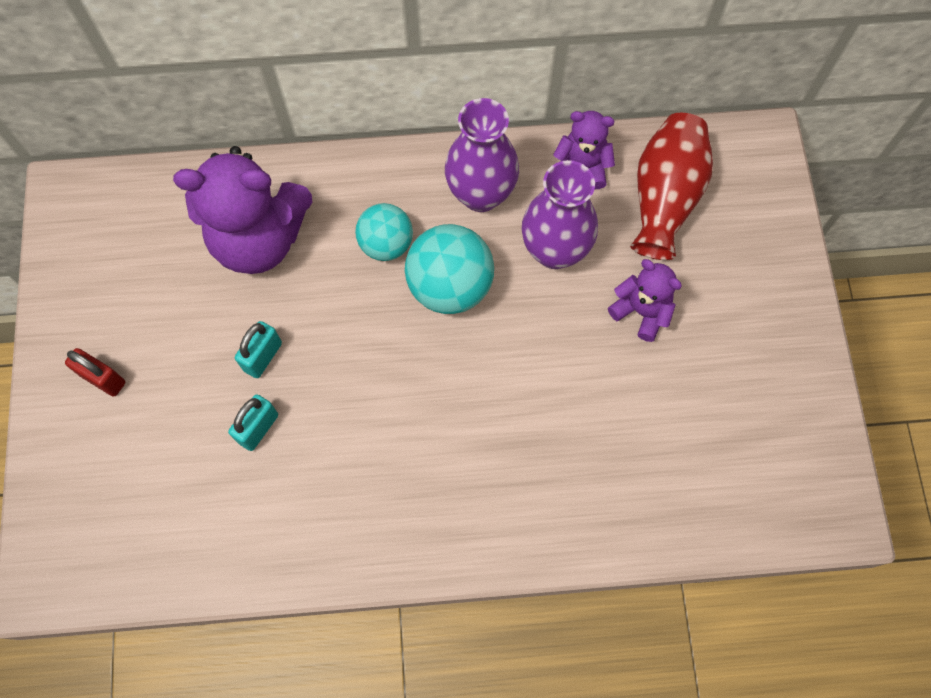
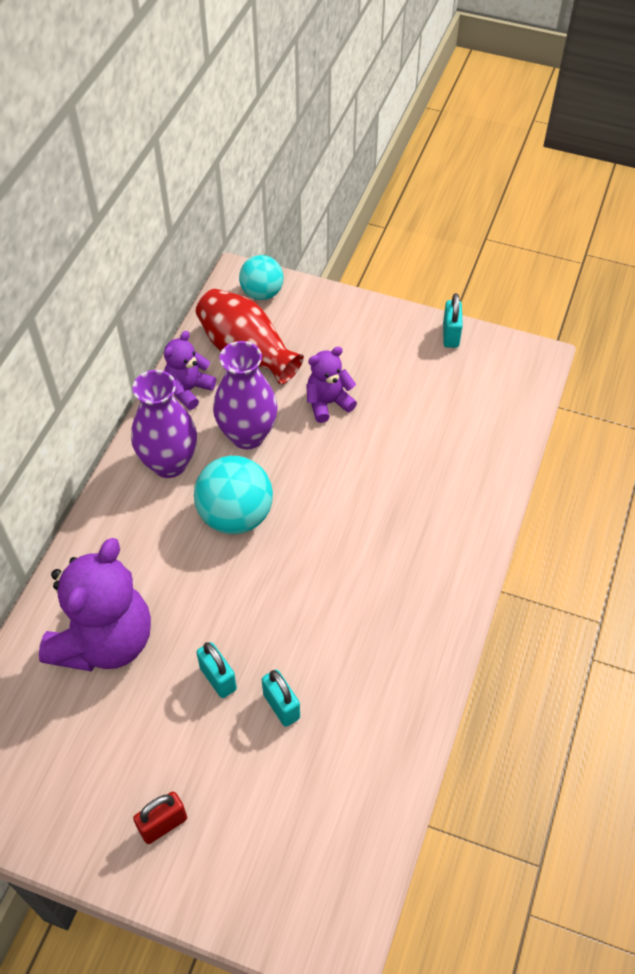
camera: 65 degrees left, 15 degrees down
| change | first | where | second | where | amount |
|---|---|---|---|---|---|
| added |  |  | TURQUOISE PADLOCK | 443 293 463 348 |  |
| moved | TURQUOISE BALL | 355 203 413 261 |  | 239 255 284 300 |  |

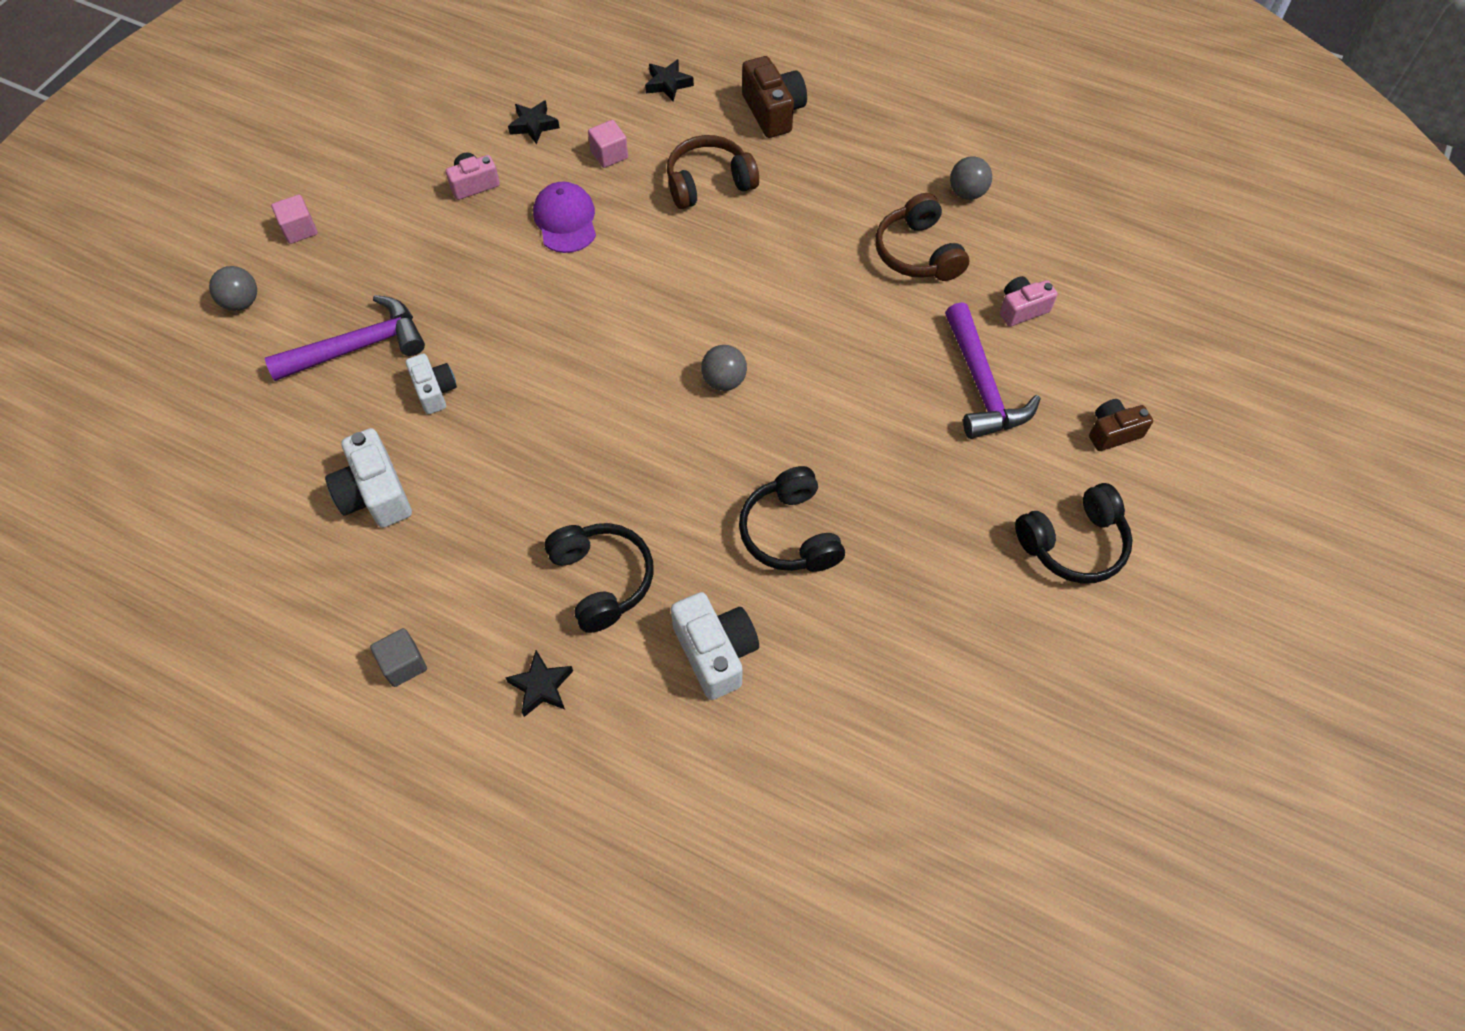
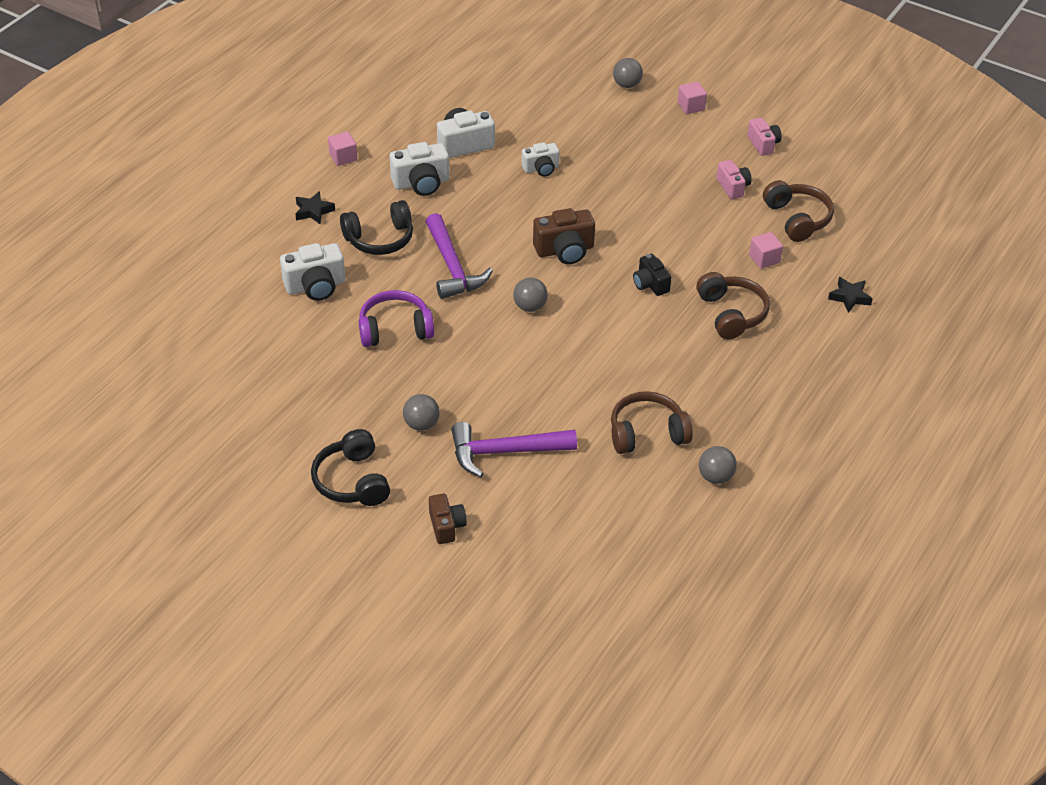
camera: 95 degrees right, 15 degrees down
| change | first | where | second | where | amount |
|---|---|---|---|---|---|
| removed | PURPLE CAP | 533 181 596 253 |  |  |  |
| added |  |  | WHITE CAMERA | 390 142 449 196 |  |
| added |  |  | GREY BALL | 403 394 440 431 |  |
| added |  |  | BLACK CAMERA | 633 254 672 296 |  |
| moved | PURPLE HAMMER | 265 295 425 381 |  | 425 213 493 299 |  |
| moved | BROWN CAMERA | 742 56 807 138 |  | 533 208 595 264 |  |
| moved | PINK CAMERA | 1000 276 1057 326 |  | 747 118 782 156 |  |
| replaced | BLACK STAR | 508 100 560 144 | BROWN HEADPHONES | 763 180 834 242 |  |
| recoloured | GREY CUBE | 370 628 427 687 | PINK CUBE | 328 131 357 166 |  |
| recoloured | BLACK HEADPHONES | 739 466 845 572 | PURPLE HEADPHONES | 359 290 434 347 |  |

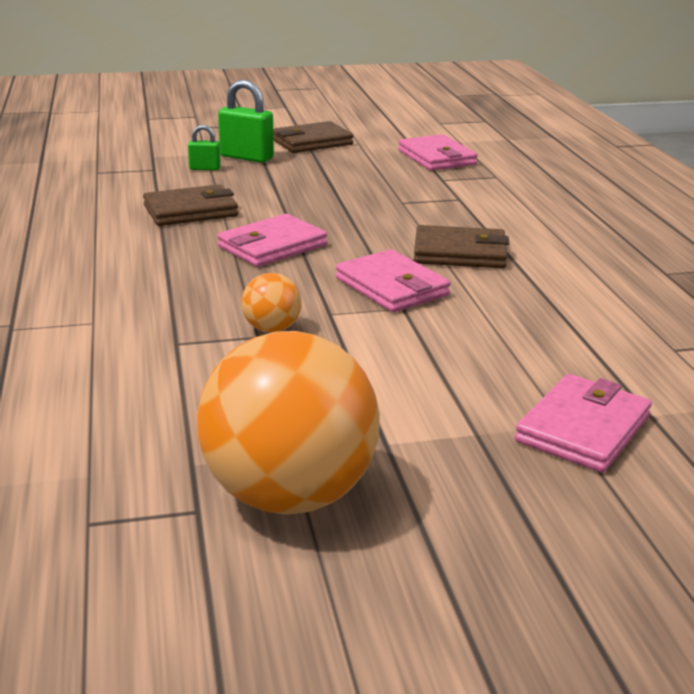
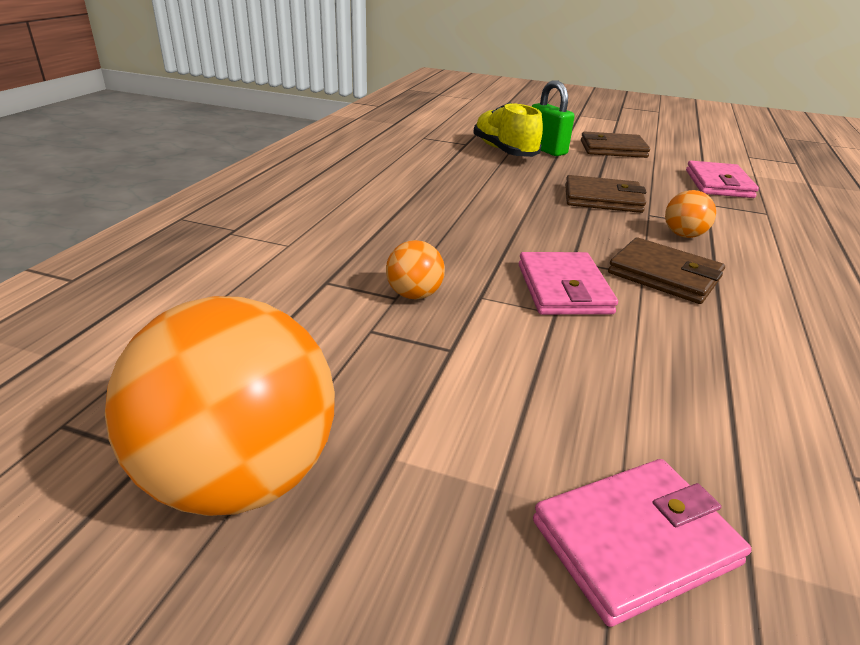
camera: 30 degrees right, 5 degrees up
| change | first | where | second | where | amount |
|---|---|---|---|---|---|
| removed | PINK WALLET | 217 214 327 267 |  |  |  |
| added |  |  | ORANGE BALL | 665 190 716 238 |  |
| moved | BROWN WALLET | 143 184 238 226 |  | 565 175 647 213 |  |
| replaced | GREEN PADLOCK | 188 125 221 170 | YELLOW SHOE | 473 102 543 157 |  |

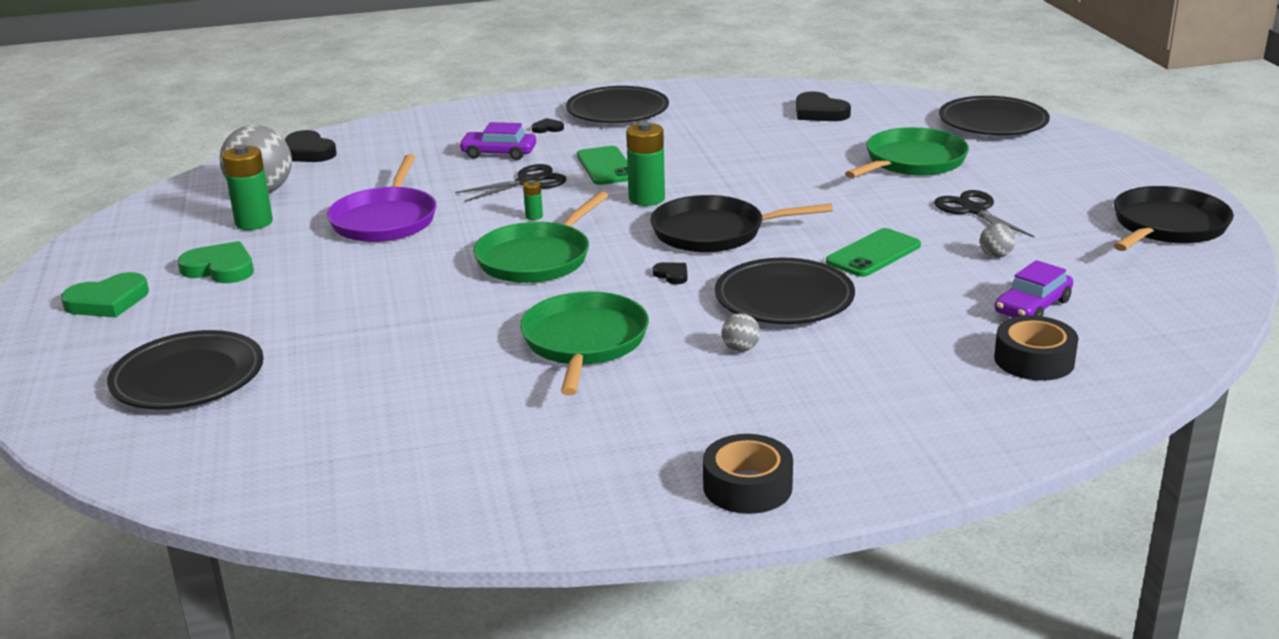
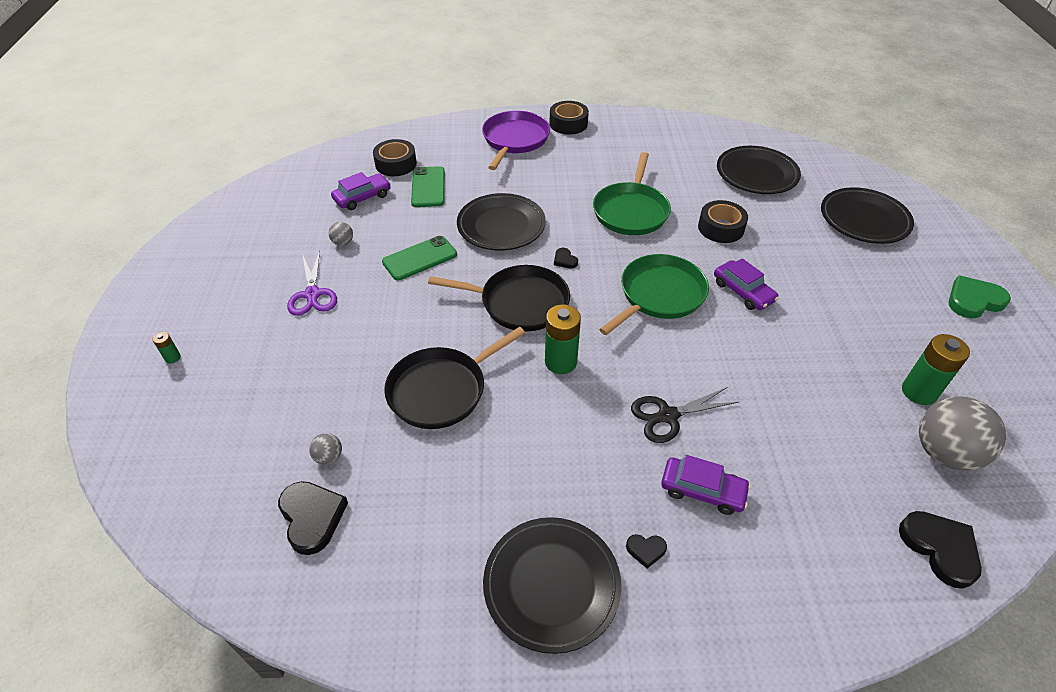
camera: 170 degrees left, 20 degrees up
| change | first | where | second | where | amount |
|---|---|---|---|---|---|
| removed | GREEN HEART | 178 241 254 283 |  |  |  |
| removed | GREEN PAN | 845 127 969 178 |  |  |  |
| added |  |  | BLACK TAPE | 698 200 748 243 |  |
| added |  |  | PURPLE CAR | 714 258 779 310 |  |
| moved | PURPLE PAN | 327 154 437 242 |  | 482 111 550 170 |  |
| moved | GREEN BATTERY | 523 180 543 220 |  | 153 332 181 364 |  |
| moved | GREEN PHONE | 577 146 628 185 |  | 411 166 445 207 |  |
| moved | GREY BALL | 722 313 760 352 |  | 309 433 342 465 |  |
| moved | BLACK PLATE | 939 96 1050 135 |  | 717 146 801 194 |  |
| moved | BLACK PAN | 1113 186 1234 251 |  | 384 327 525 429 |  |
| recoloured | BLACK SCISSORS | 934 190 1034 237 | PURPLE SCISSORS | 287 251 337 316 |  |

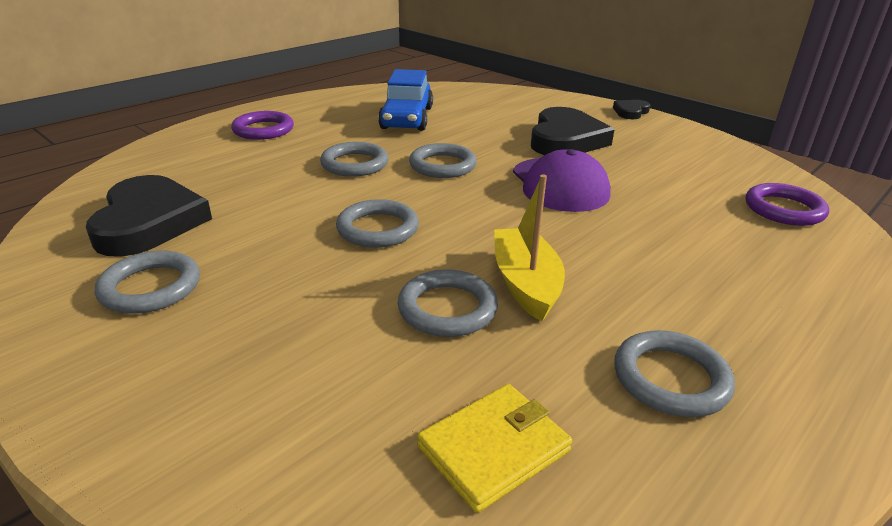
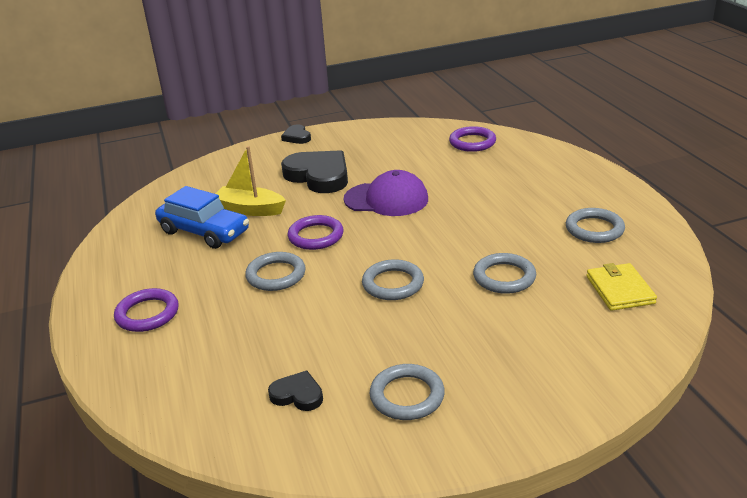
camera: 60 degrees left, 0 degrees up
| change | first | where | second | where | amount |
|---|---|---|---|---|---|
| moved | YELLOW BOAT | 494 174 565 321 |  | 215 146 286 216 |  |
| recoloured | GREY RING | 409 143 477 178 | PURPLE RING | 288 215 344 250 |  |
| resized | BLACK HEART | 86 175 212 257 |  | 268 371 323 411 | x0.49 |

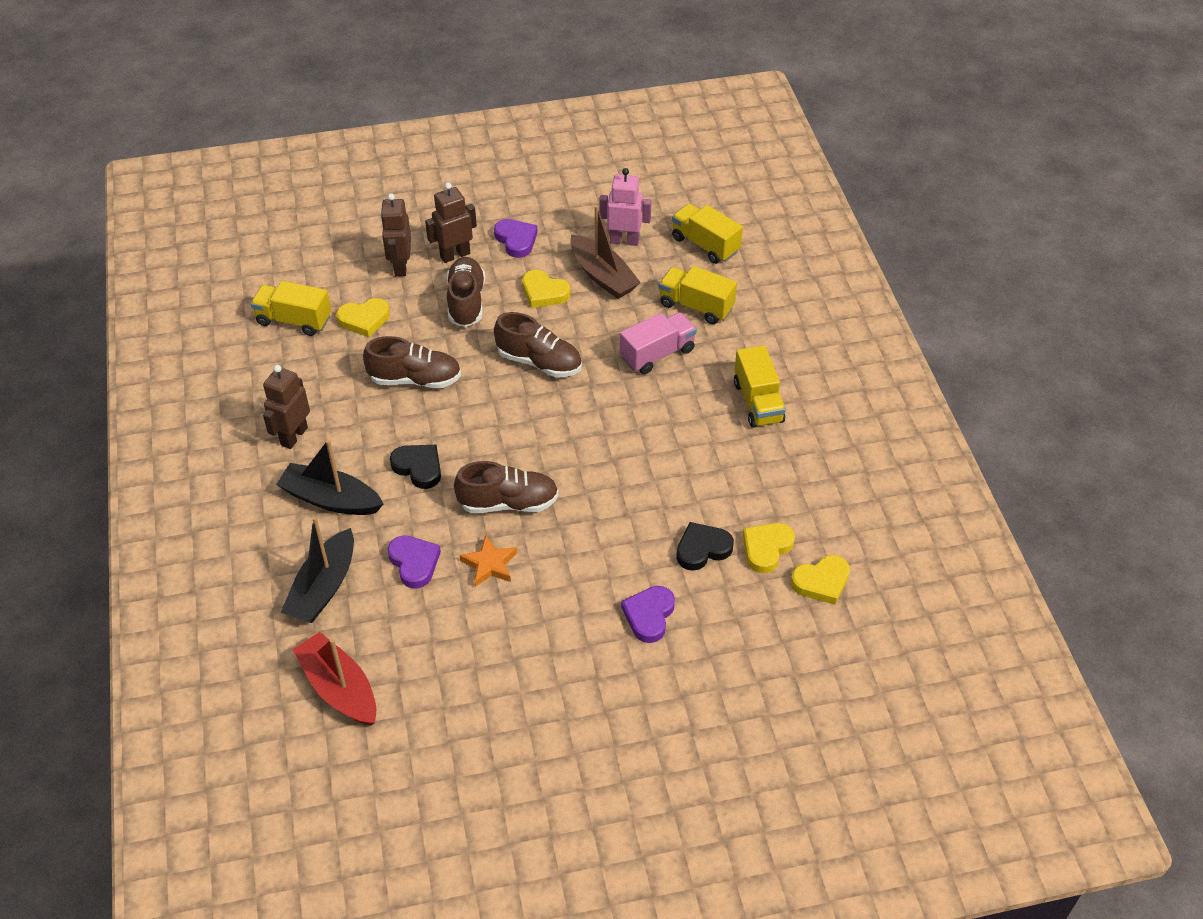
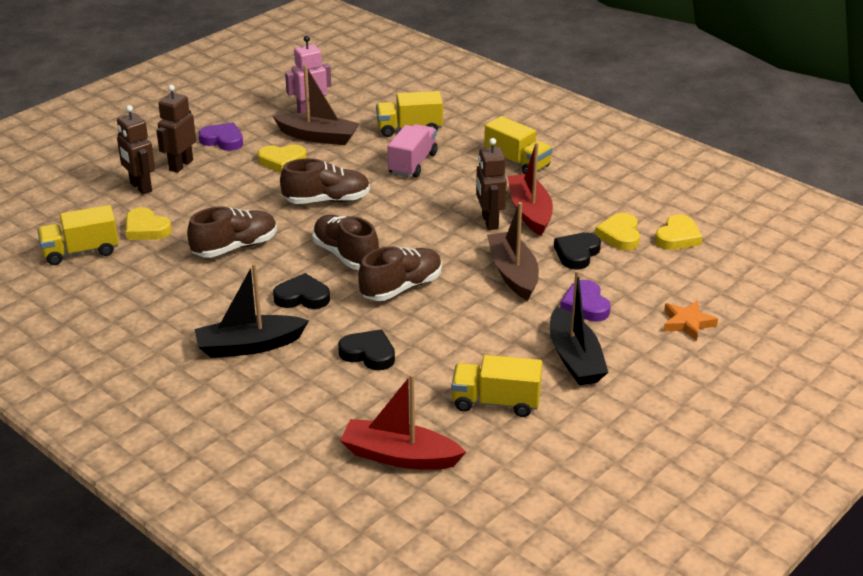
camera: 35 degrees left, 15 degrees down
| change | first | where | second | where | amount |
|---|---|---|---|---|---|
| added |  |  | BROWN BOAT | 487 202 539 301 |  |
| added |  |  | RED BOAT | 508 143 553 236 |  |
| moved | BROWN ROBOT | 263 365 310 449 |  | 476 138 507 230 |  |
| moved | BLACK BOAT | 281 516 354 623 |  | 550 270 608 385 |  |
| moved | BROWN SHOE | 446 257 485 327 |  | 313 215 379 270 |  |
| moved | ORANGE STAR | 460 535 517 587 |  | 664 301 718 341 |  |
| moved | YELLOW TRUCK | 672 204 743 264 |  | 452 355 542 417 |  |
| recoloured | PURPLE HEART | 387 535 441 589 | BLACK HEART | 338 329 395 370 |  |
| turned | YELLOW HEART | 336 298 390 337 |  | 126 207 172 240 | 90 degrees clockwise |

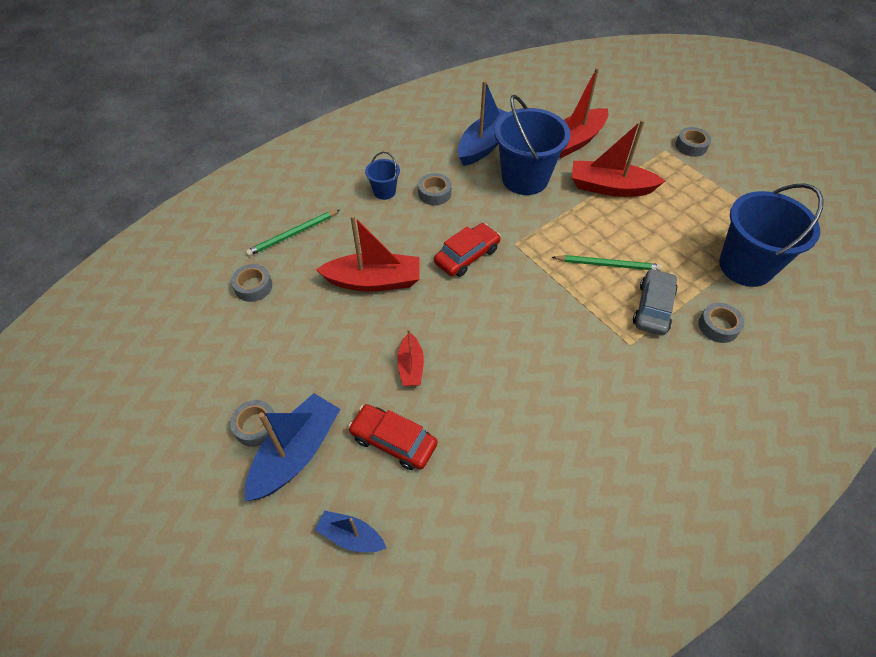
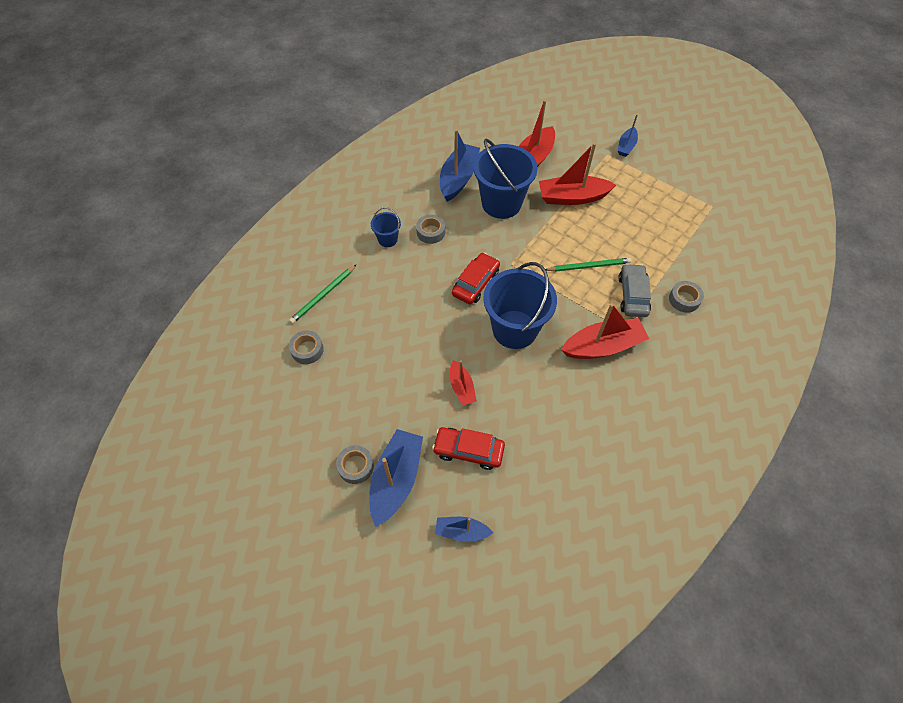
camera: 15 degrees left, 5 degrees up
| change | first | where | second | where | amount |
|---|---|---|---|---|---|
| moved | RED BOAT | 316 215 420 292 |  | 561 303 649 359 |  |
| moved | BLUE BUCKET | 719 183 824 287 |  | 483 262 557 349 |  |
| replaced | GREY TAPE | 675 127 711 157 | BLUE BOAT | 618 114 638 157 |  |

